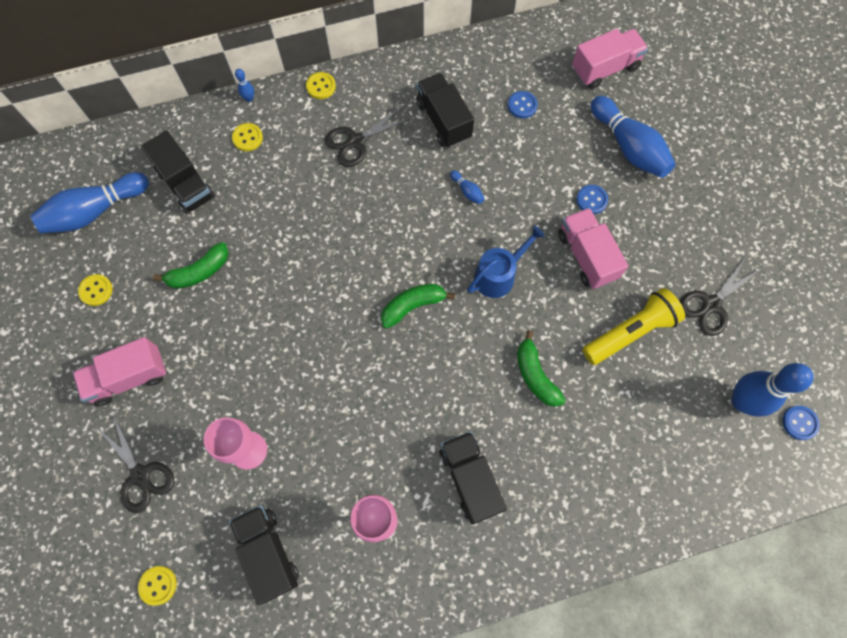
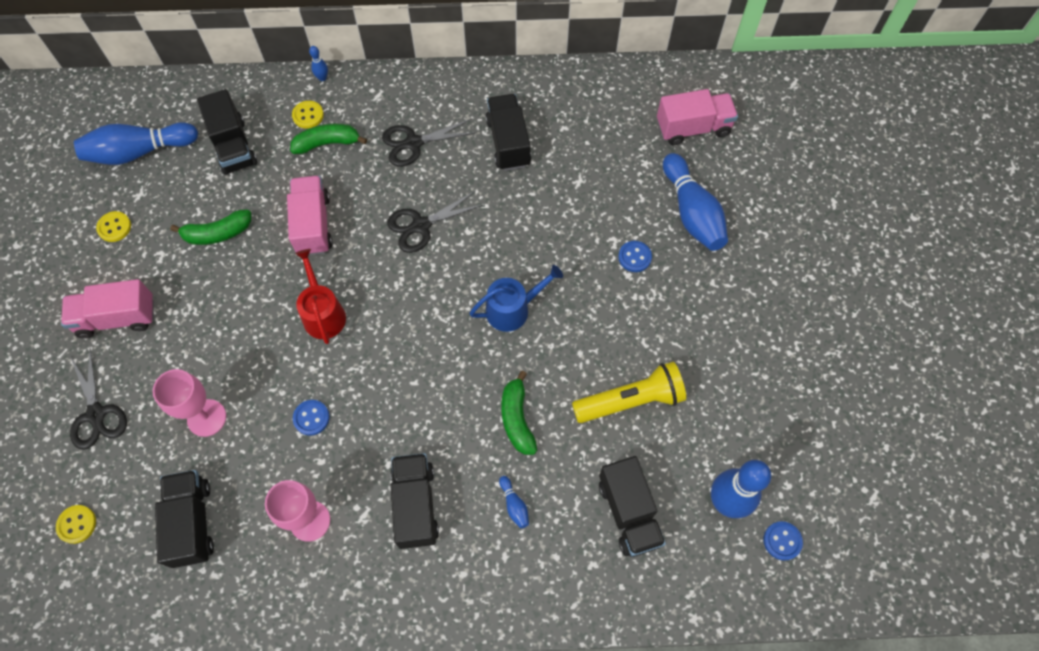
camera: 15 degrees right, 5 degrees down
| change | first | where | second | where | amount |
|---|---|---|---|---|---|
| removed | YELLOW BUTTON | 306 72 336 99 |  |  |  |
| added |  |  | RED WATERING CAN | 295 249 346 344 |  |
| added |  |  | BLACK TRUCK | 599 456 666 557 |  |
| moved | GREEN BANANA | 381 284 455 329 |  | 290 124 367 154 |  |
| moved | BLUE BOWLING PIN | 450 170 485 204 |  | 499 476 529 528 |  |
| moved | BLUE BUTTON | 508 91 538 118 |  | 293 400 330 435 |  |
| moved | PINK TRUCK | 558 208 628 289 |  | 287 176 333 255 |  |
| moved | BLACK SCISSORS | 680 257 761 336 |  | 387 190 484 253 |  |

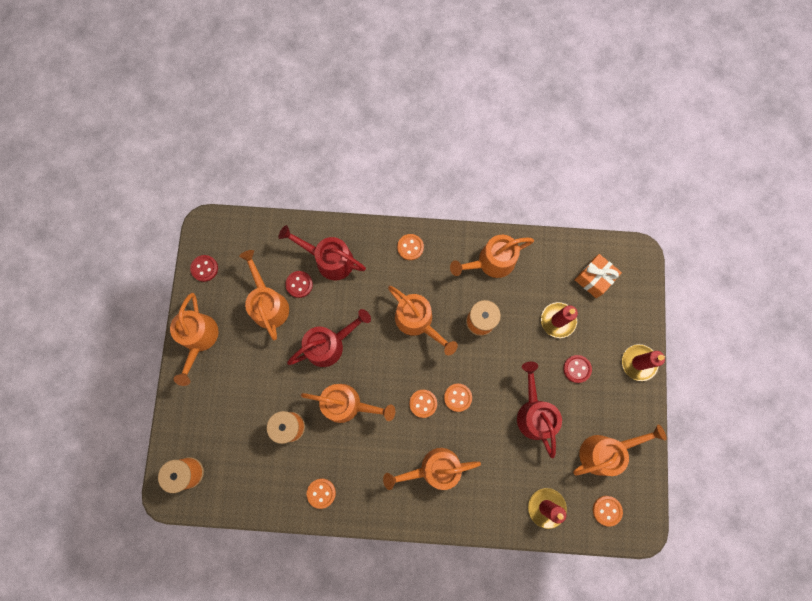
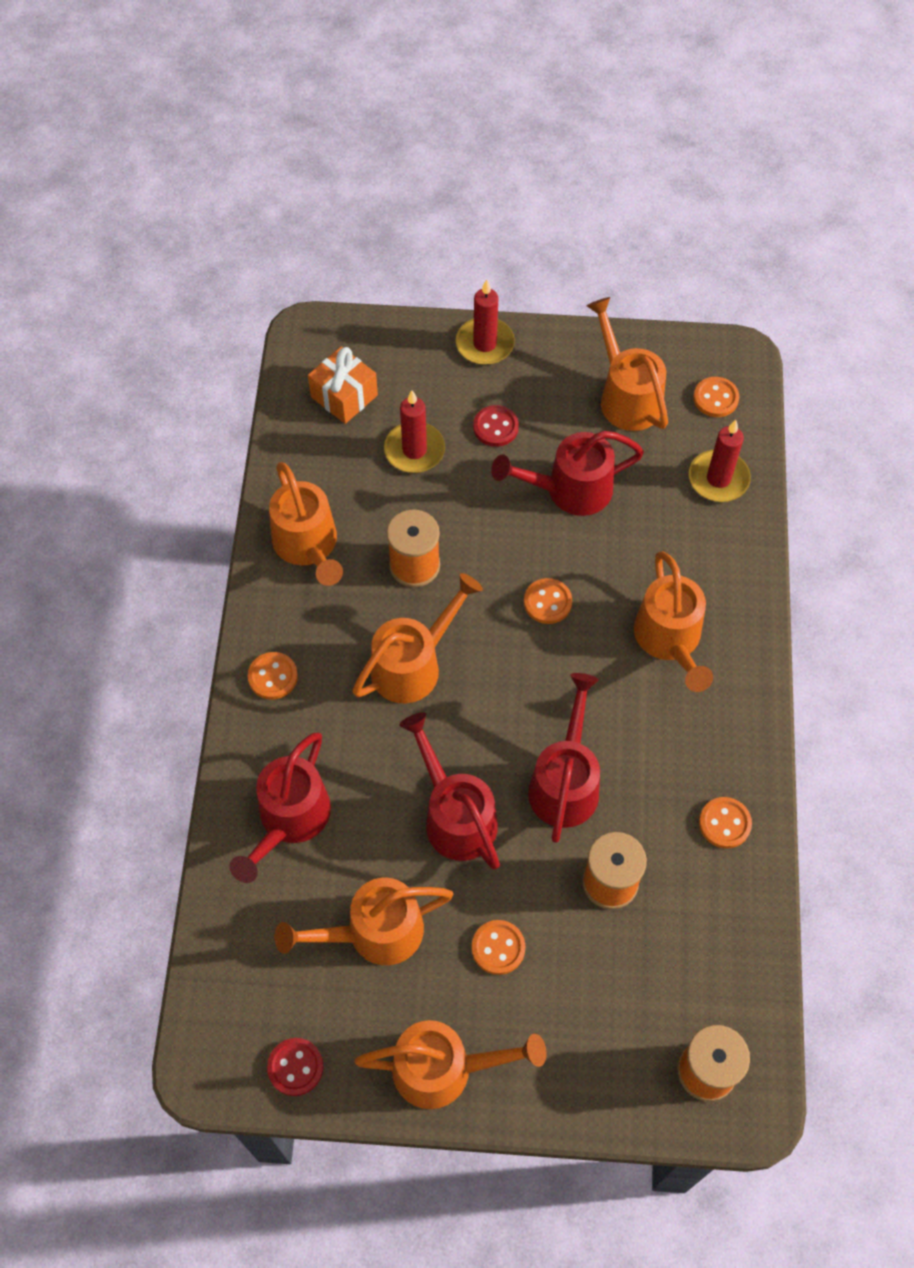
camera: 90 degrees left, 15 degrees down
| change | first | where | second | where | amount |
|---|---|---|---|---|---|
| removed | RED BUTTON | 285 271 313 298 |  |  |  |
| moved | ORANGE BUTTON | 409 390 437 418 |  | 472 920 526 975 |  |
| recoloured | ORANGE WATERING CAN | 301 384 395 423 | RED WATERING CAN | 528 673 600 843 |  |

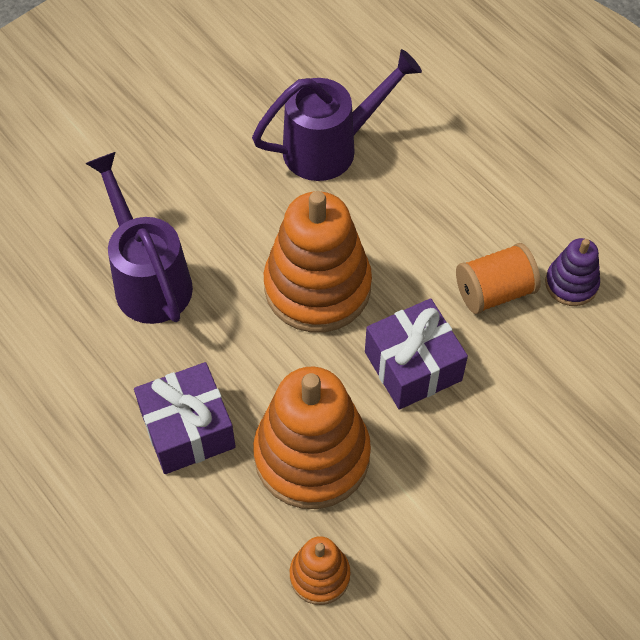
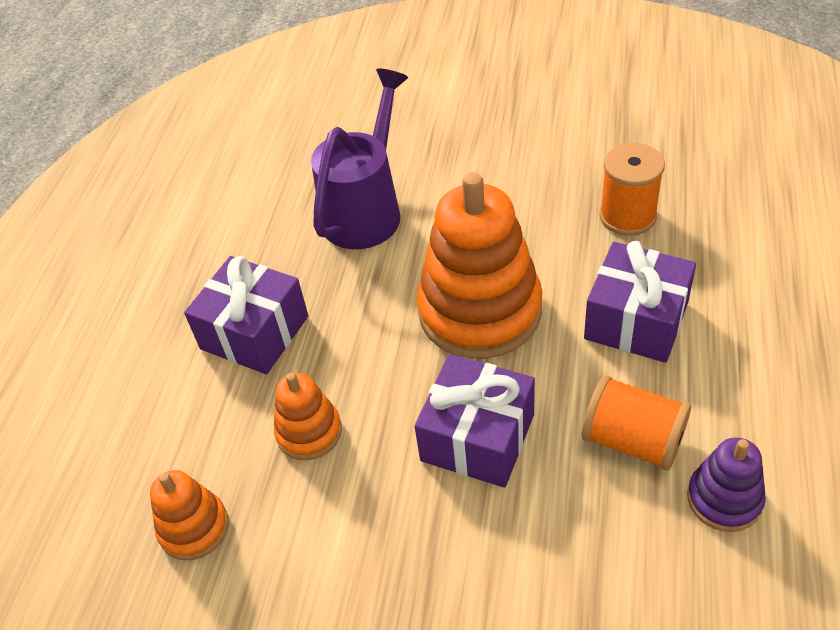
camera: 55 degrees right, 10 degrees down
| change | first | where | second | where | amount |
|---|---|---|---|---|---|
| added |  |  | PURPLE GIFT | 584 241 696 363 |  |
| replaced | PURPLE WATERING CAN | 252 49 422 181 | ORANGE SPOOL | 599 143 665 236 |  |
| resized | ORANGE STACKING TOY | 253 367 371 509 |  | 274 373 342 460 | x0.50 |

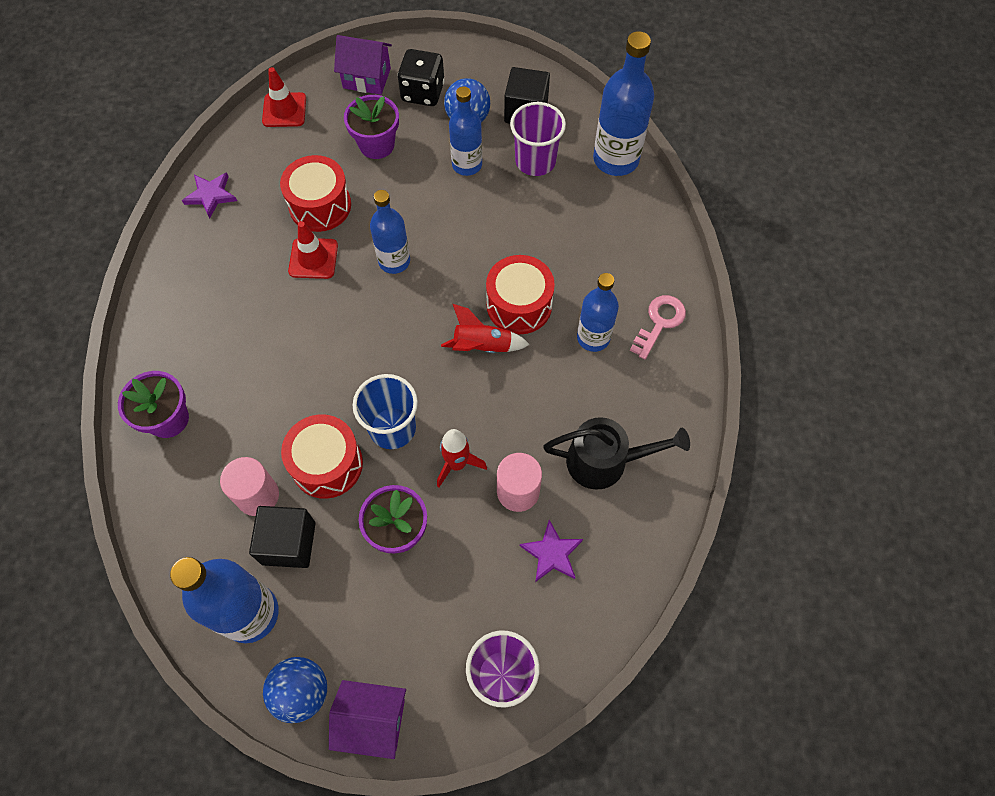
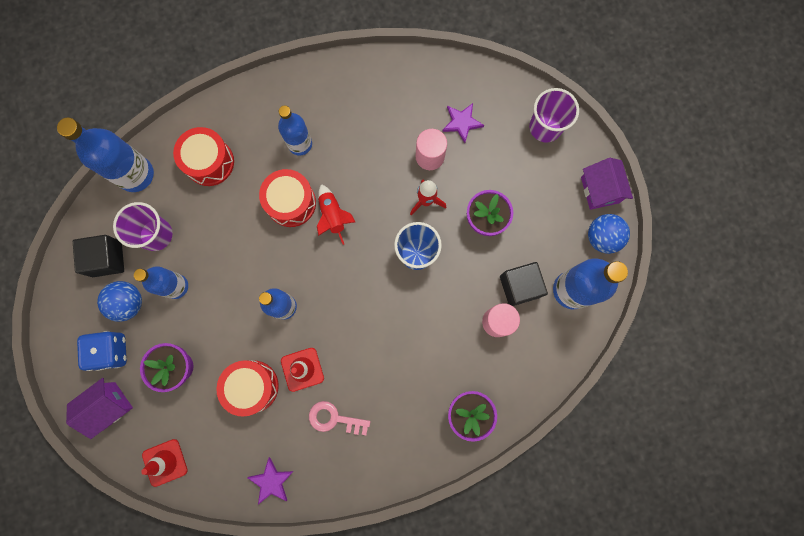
camera: 110 degrees left, 15 degrees up
| change | first | where | second | where | amount |
|---|---|---|---|---|---|
| removed | BLACK WATERING CAN | 543 417 690 490 |  |  |  |
| moved | RED DRUM | 281 414 363 499 |  | 173 127 234 186 |  |
| moved | PINK KEY | 630 295 686 360 |  | 309 401 370 435 |  |
| recoloured | BLACK DICE | 398 49 445 106 | BLUE DICE | 77 331 127 371 |  |
| turned | PURPLE HOUSE | 334 35 392 95 |  | 66 378 133 439 | 60 degrees clockwise |

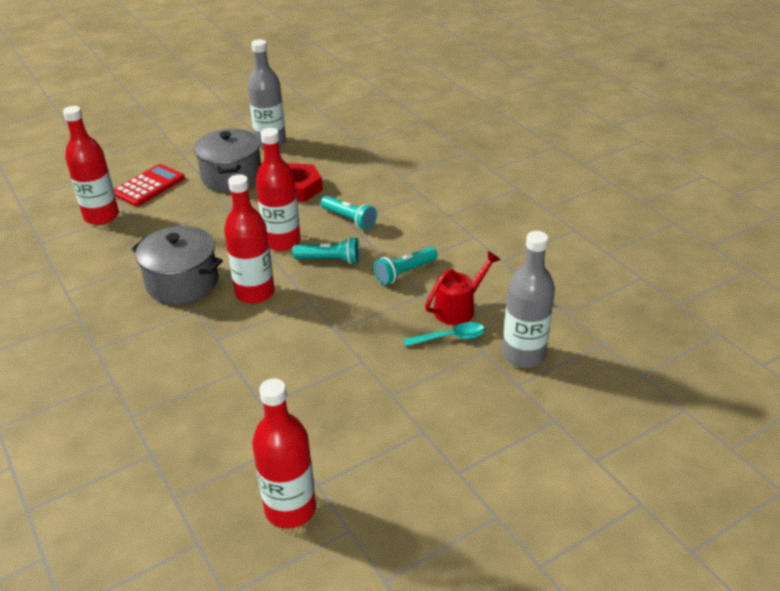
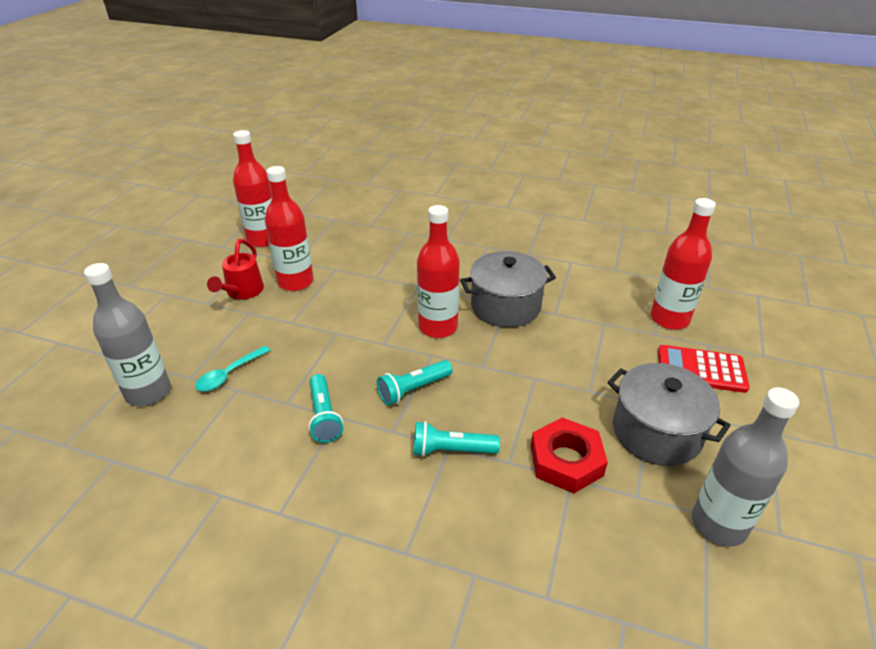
camera: 140 degrees right, 0 degrees up
| change | first | where | second | where | amount |
|---|---|---|---|---|---|
| moved | RED BOTTLE | 256 128 301 251 |  | 265 166 314 291 |  |
| moved | RED WATERING CAN | 425 251 501 325 |  | 207 239 264 300 |  |
| turned | RED CALCULATOR | 114 164 185 206 |  | 658 345 750 393 | 105 degrees clockwise |
| turned | TURQUOISE FLASHLIGHT | 374 247 438 285 |  | 308 374 343 443 | 150 degrees clockwise |

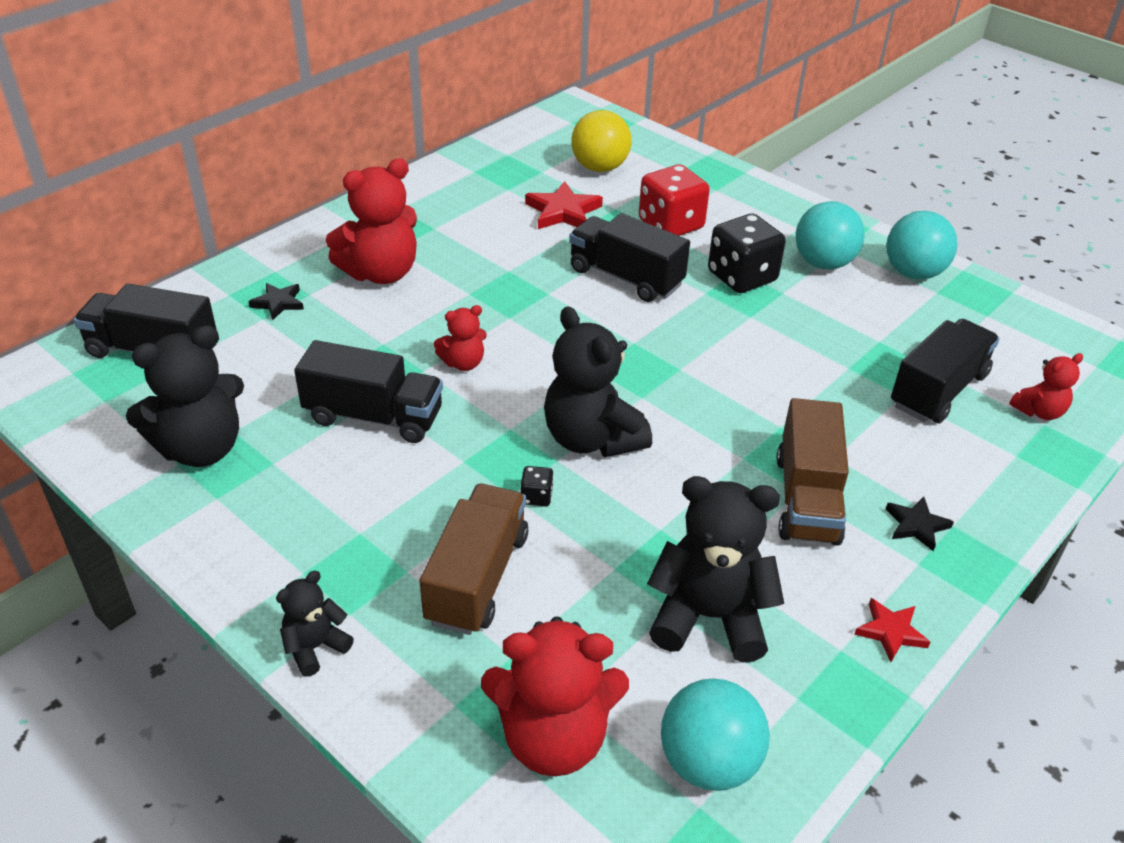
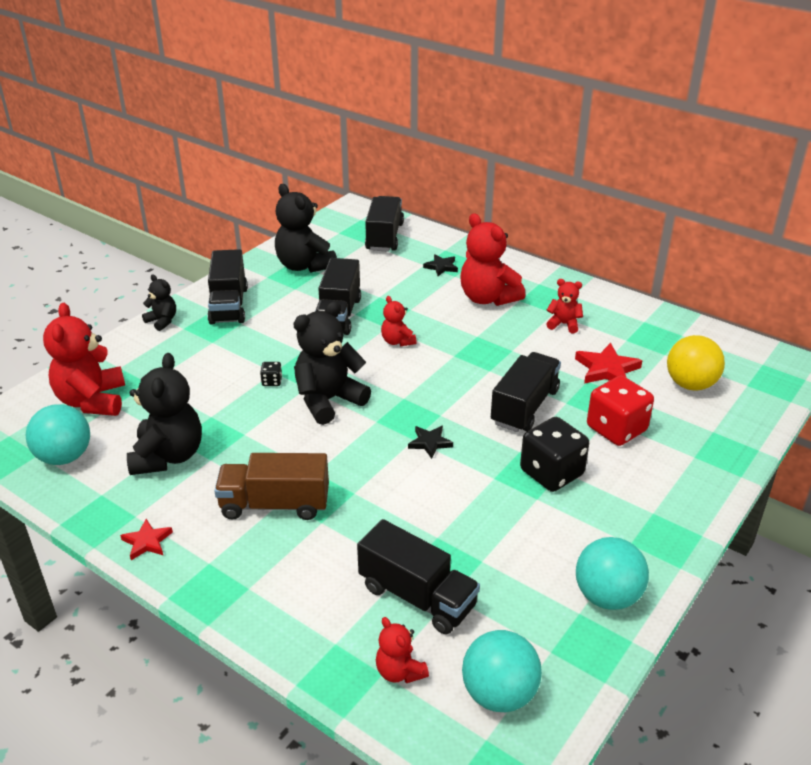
camera: 85 degrees right, 5 degrees down
| change | first | where | second | where | amount |
|---|---|---|---|---|---|
| removed | BROWN TRUCK | 420 484 528 635 |  |  |  |
| added |  |  | BLACK TRUCK | 207 249 248 325 |  |
| added |  |  | RED TEDDY BEAR | 546 279 583 333 |  |
| moved | TURQUOISE BALL | 796 201 864 269 |  | 462 630 542 712 |  |
| moved | BLACK STAR | 886 497 954 551 |  | 408 426 453 459 |  |

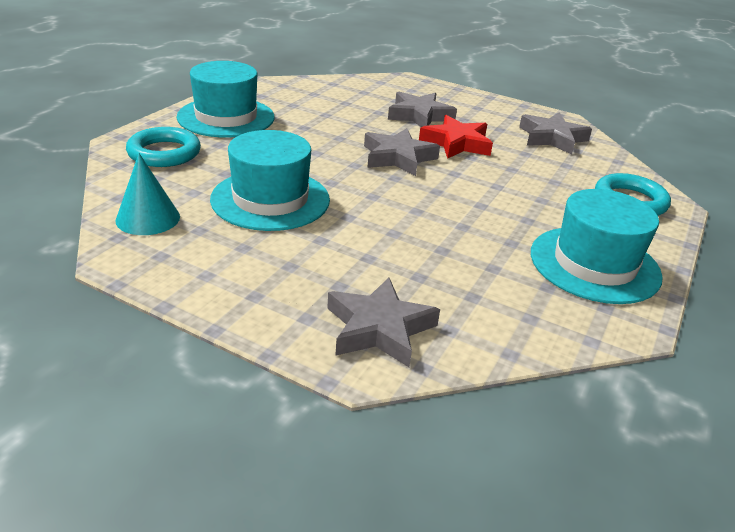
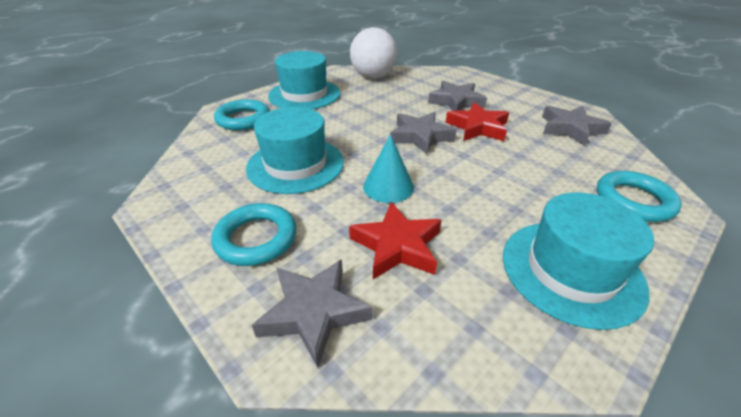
camera: 20 degrees right, 5 degrees up
| change | first | where | second | where | amount |
|---|---|---|---|---|---|
| added |  |  | TURQUOISE RING | 211 203 296 266 |  |
| added |  |  | RED STAR | 349 202 442 279 |  |
| added |  |  | WHITE BALL | 350 27 397 79 |  |
| moved | TURQUOISE CONE | 115 153 180 235 |  | 363 134 414 203 |  |

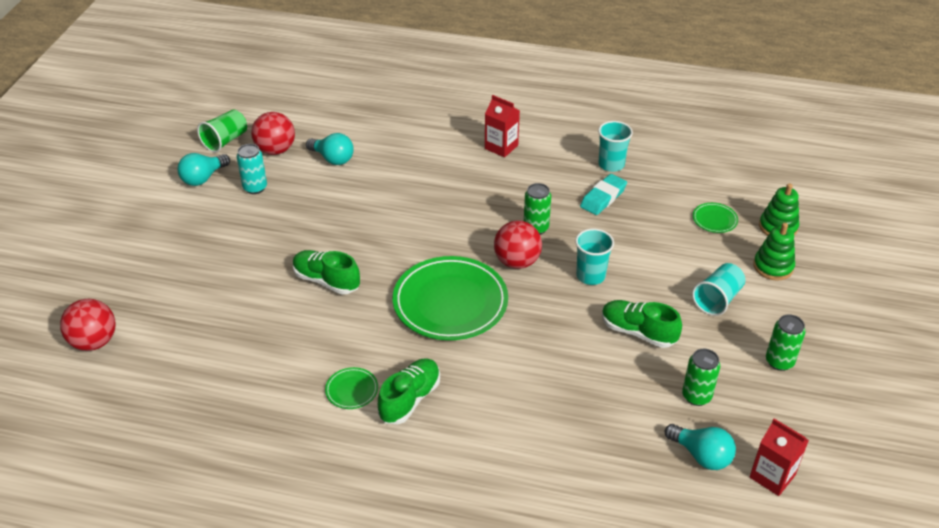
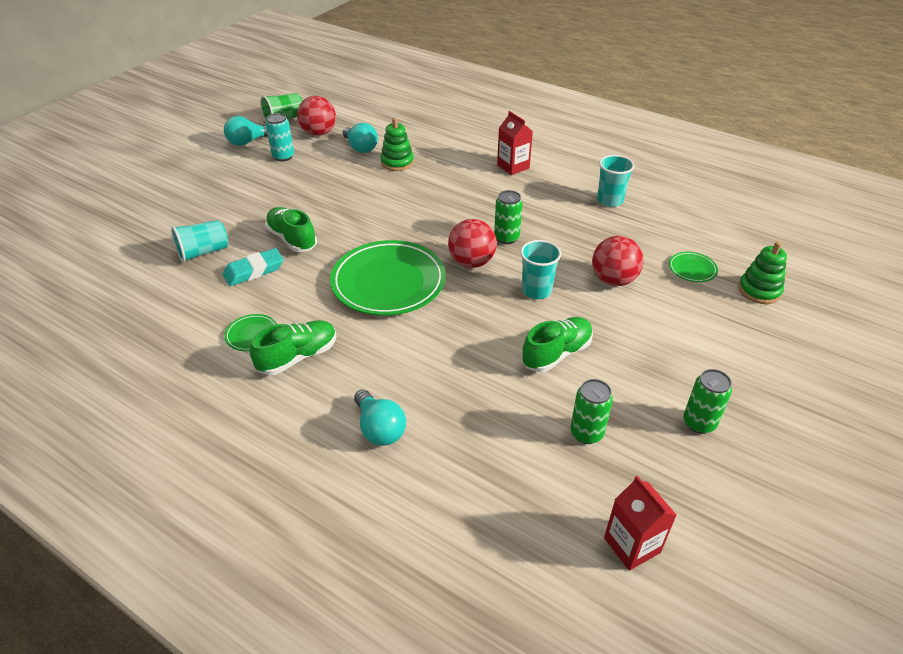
camera: 20 degrees right, 0 degrees up
| change | first | where | second | where | amount |
|---|---|---|---|---|---|
| moved | RED BALL | 60 299 116 351 |  | 592 236 644 286 |  |
| moved | TURQUOISE ERASER | 580 174 627 215 |  | 223 248 283 286 |  |
| moved | TURQUOISE LIGHT BULB | 665 424 736 470 |  | 354 389 406 446 |  |
| moved | TURQUOISE CUP | 692 263 745 316 |  | 171 220 228 263 |  |
| moved | GREEN STACKING TOY | 753 223 795 280 |  | 380 118 414 171 |  |
| turned | GREEN SHOE | 602 300 682 348 |  | 522 317 593 372 | 90 degrees clockwise |

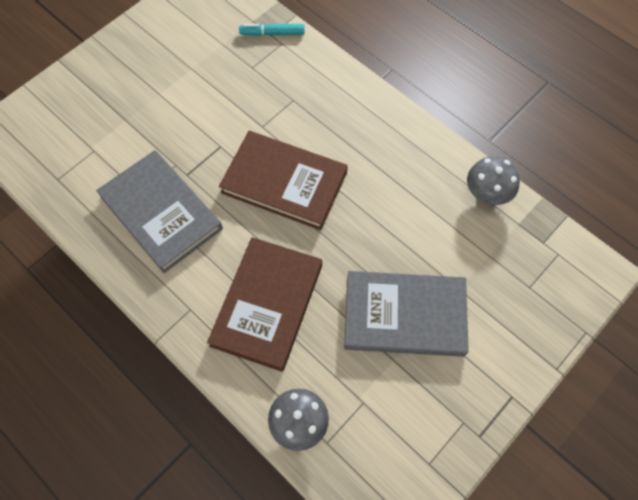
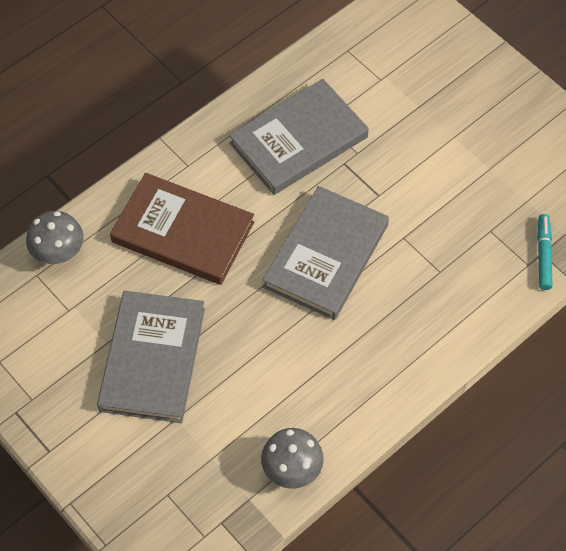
camera: 95 degrees right, 5 degrees down
| change | first | where | second | where | amount |
|---|---|---|---|---|---|
| recoloured | BROWN BOOK | 219 131 348 230 | GREY BOOK | 263 186 389 320 |  |

